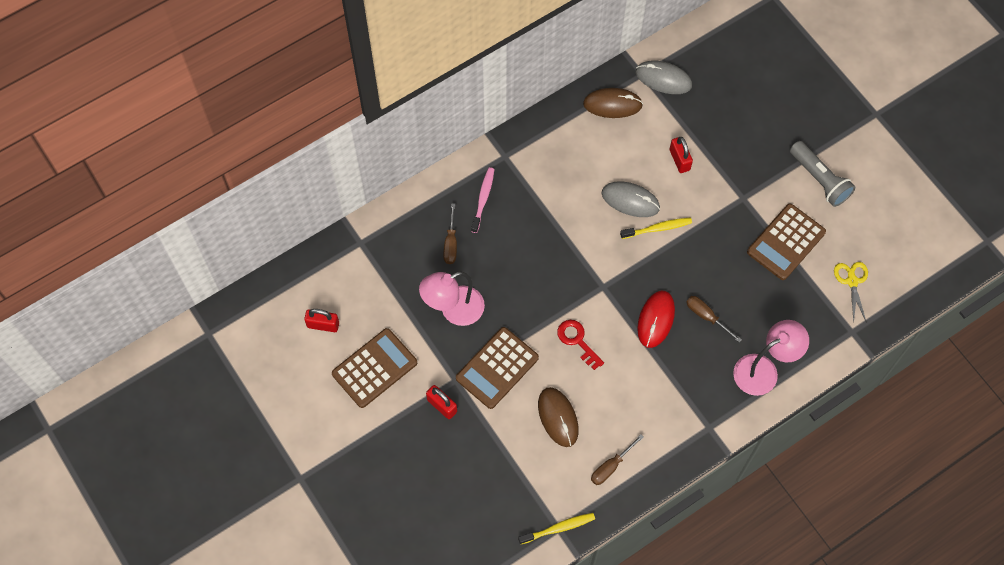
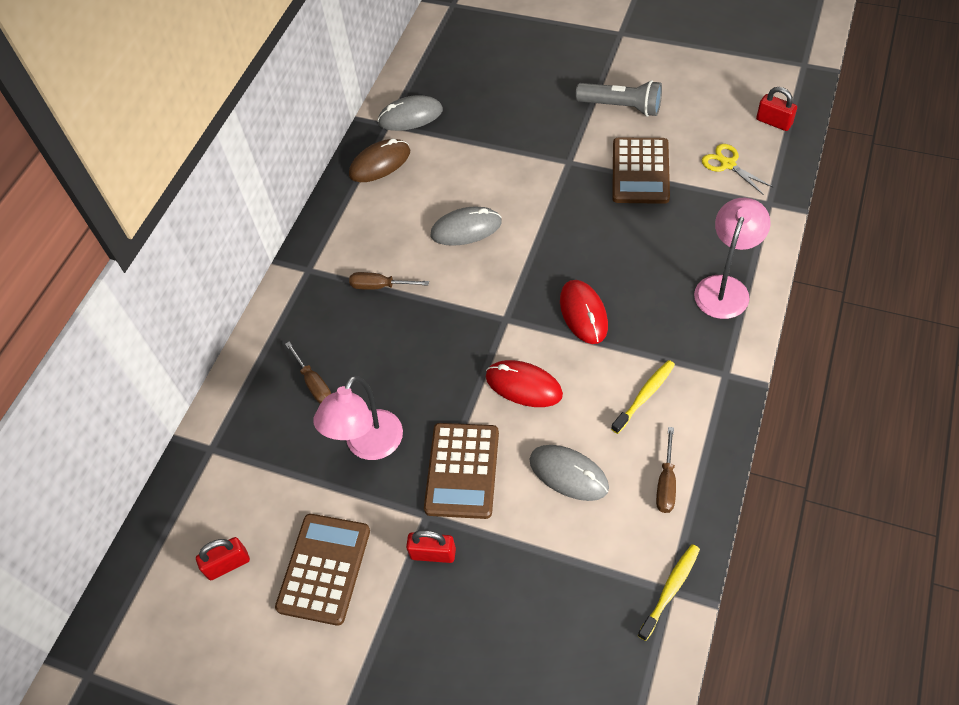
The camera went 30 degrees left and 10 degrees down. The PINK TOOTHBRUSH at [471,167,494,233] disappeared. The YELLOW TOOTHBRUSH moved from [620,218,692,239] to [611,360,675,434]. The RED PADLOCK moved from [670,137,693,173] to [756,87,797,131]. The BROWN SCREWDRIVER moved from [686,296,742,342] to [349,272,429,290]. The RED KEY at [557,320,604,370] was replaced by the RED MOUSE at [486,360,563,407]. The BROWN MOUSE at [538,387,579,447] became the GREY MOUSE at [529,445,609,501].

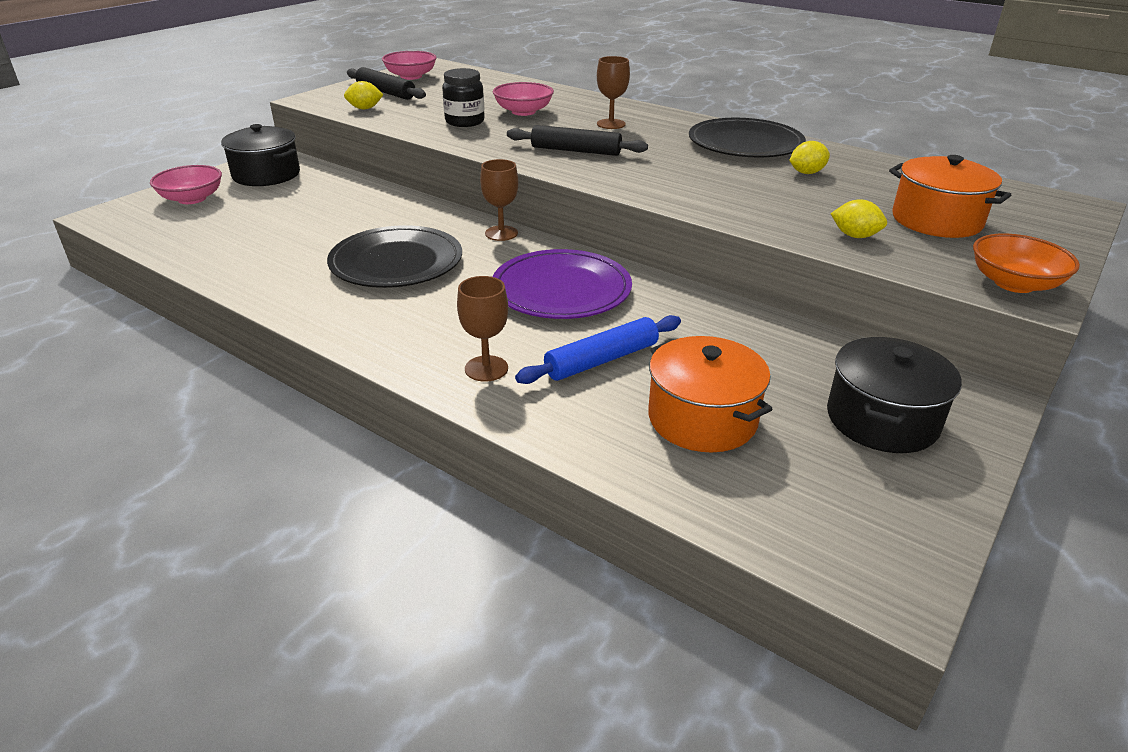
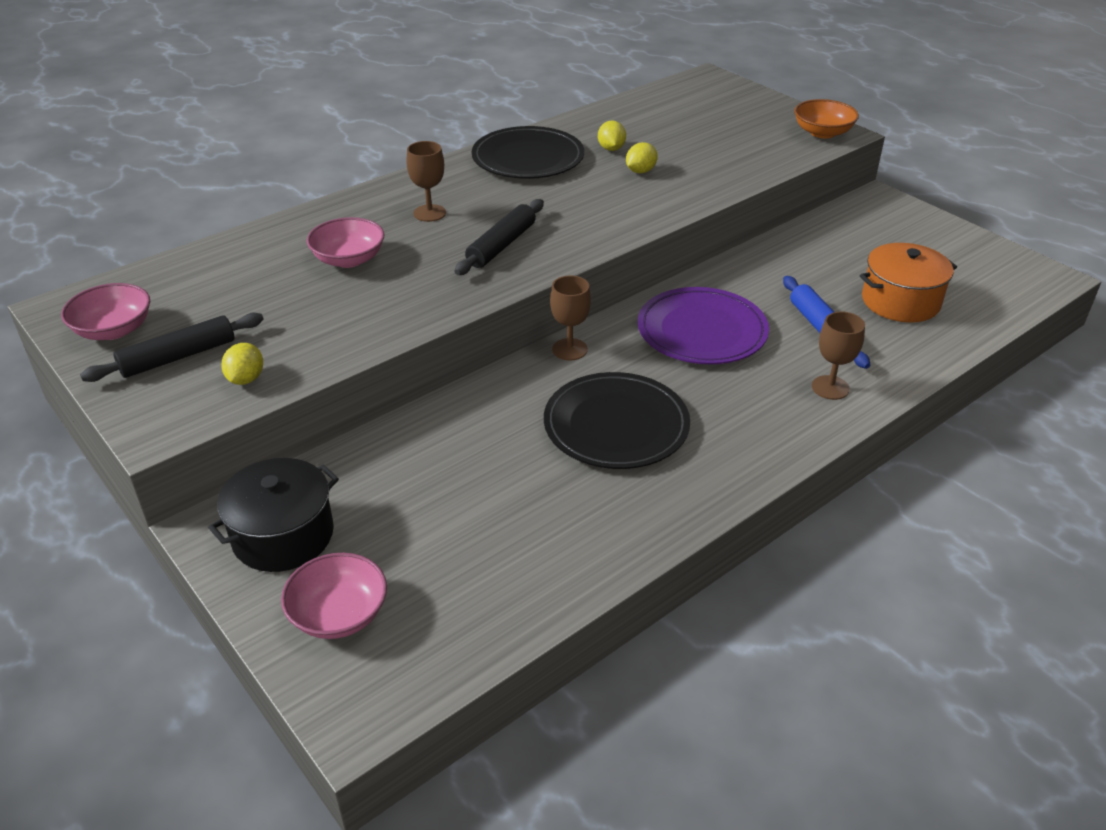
The camera went 75 degrees left and 5 degrees up. The BLACK JAR at [442,68,485,127] disappeared. The BLACK POT at [827,337,962,453] disappeared. The ORANGE POT at [889,155,1011,238] disappeared. The YELLOW LEMON moved from [831,199,887,238] to [626,142,658,173].

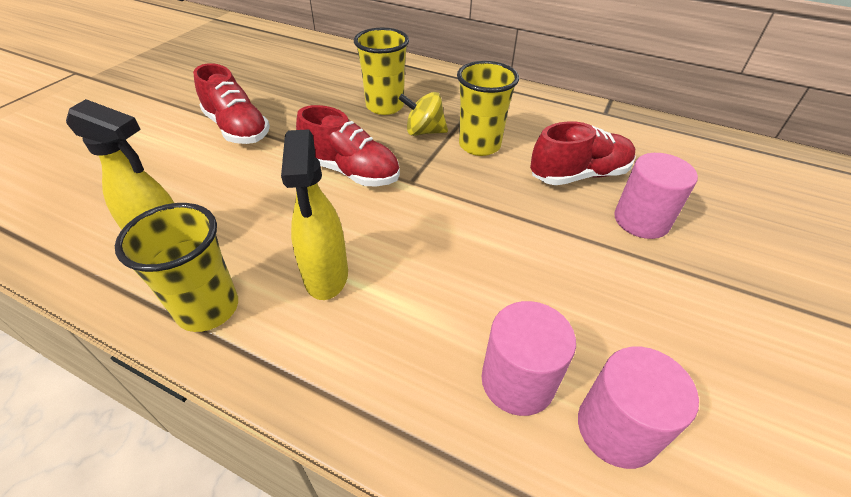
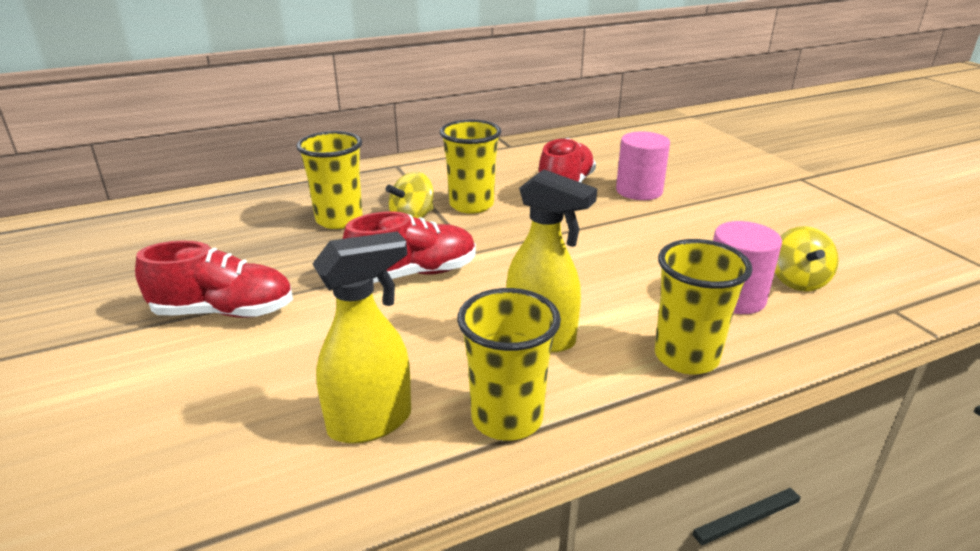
The camera went 50 degrees left and 15 degrees down. The YELLOW CUP at [655,239,753,375] appeared. The PINK CYLINDER at [578,347,699,469] was replaced by the YELLOW SPINNING TOP at [775,226,839,291].

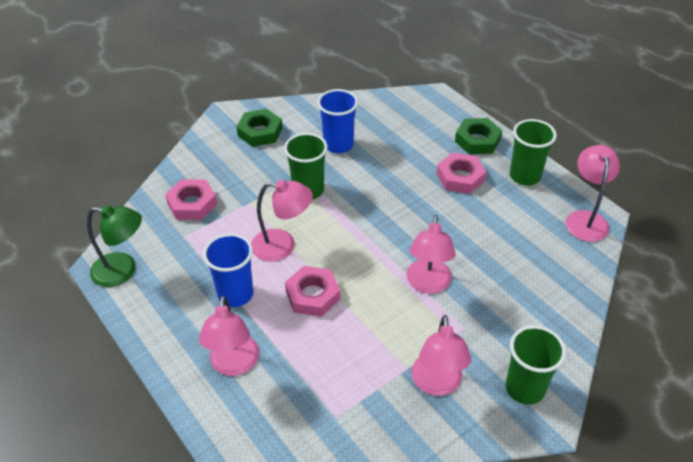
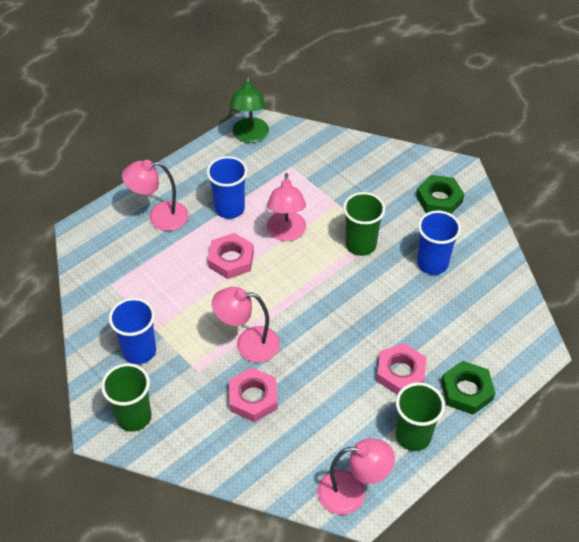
The camera went 85 degrees right and 5 degrees up. The PINK NUT moved from [165,179,217,220] to [229,368,278,422]. The PINK LAMP at [412,315,471,396] was replaced by the BLUE CUP at [109,298,156,364].

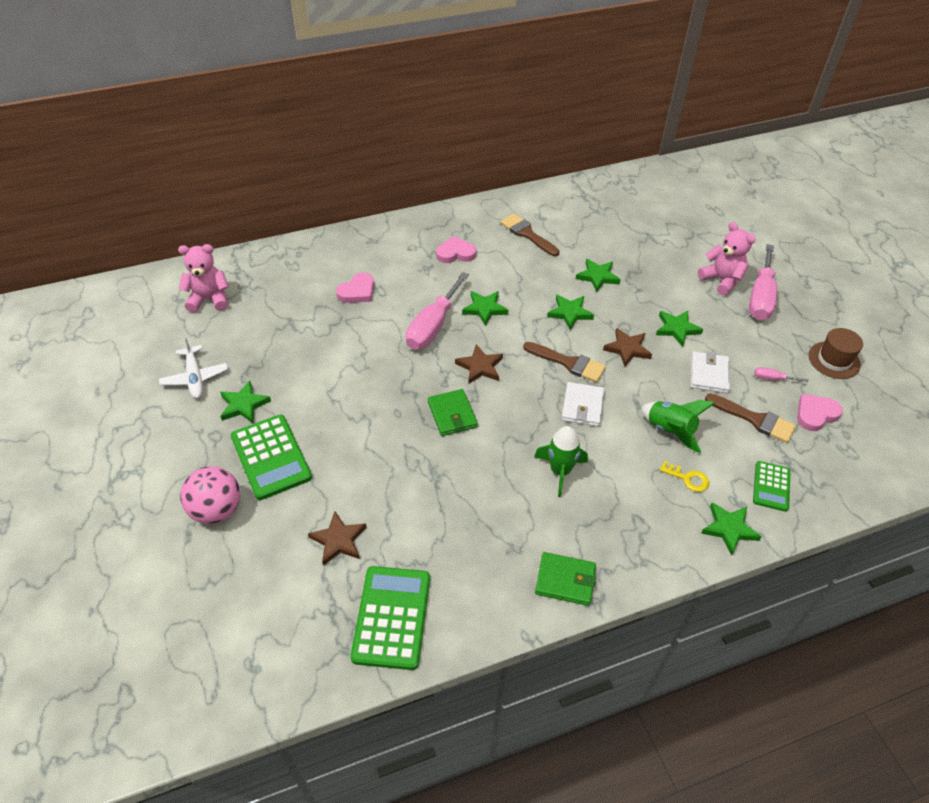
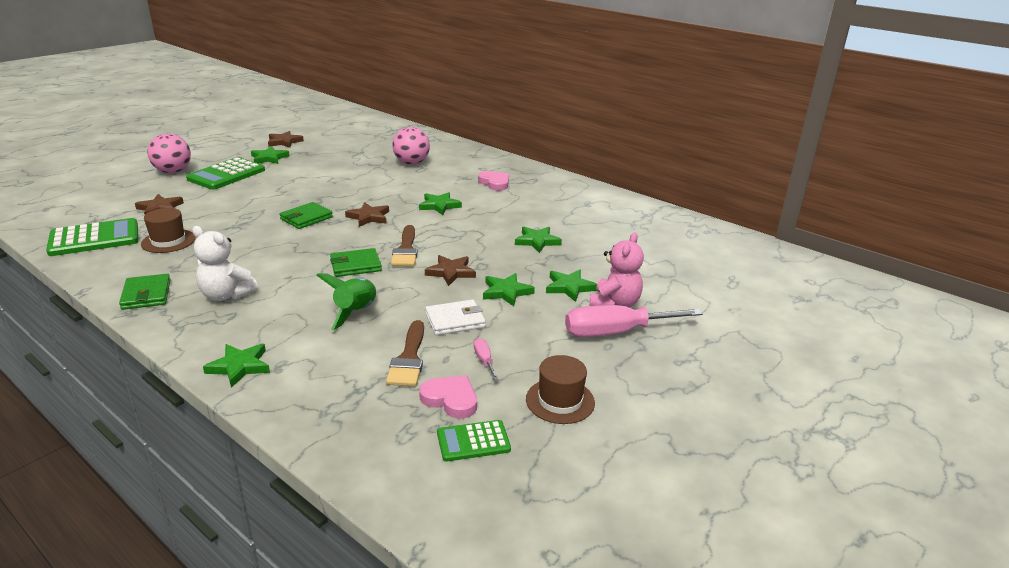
The camera went 60 degrees right and 20 degrees down. The PINK TEDDY BEAR at [178,244,229,313] disappeared. The PINK SCREWDRIVER at [406,272,469,350] disappeared. The BROWN BRUSH at [500,214,559,256] disappeared. The GREEN ROCKET at [534,426,588,497] disappeared. The YELLOW KEY at [660,461,709,492] disappeared. The BROWN HAT at [141,208,195,253] appeared. The WHITE TEDDY BEAR at [192,226,258,301] appeared. The GREEN STAR moved from [547,294,594,330] to [546,270,597,302]. The GREEN CALCULATOR moved from [753,461,791,512] to [437,420,511,462]. The WHITE PLANE at [159,337,228,398] was replaced by the BROWN STAR at [268,131,304,148]. The PINK HEART at [336,273,374,303] was replaced by the PINK BALL at [392,127,430,165]. The WHITE WALLET at [561,382,604,427] became the GREEN WALLET at [330,248,382,277].

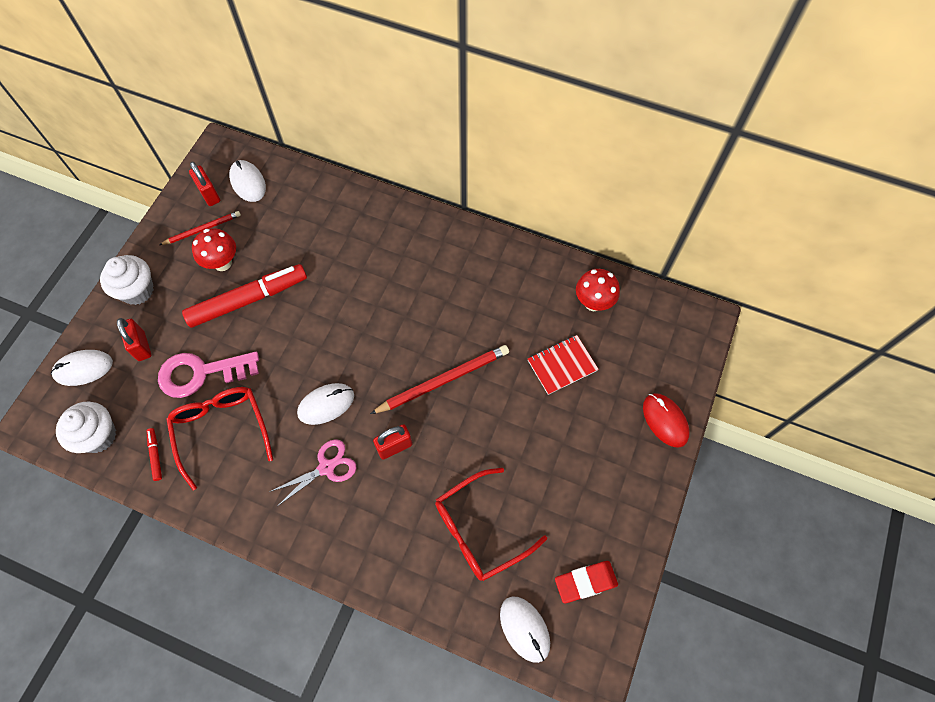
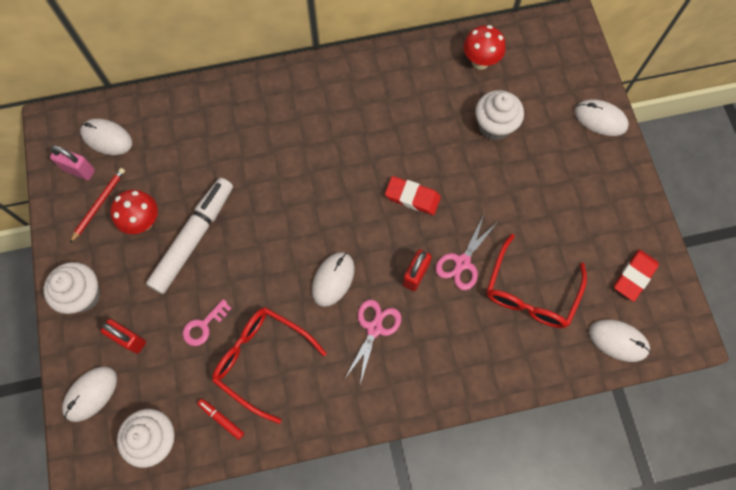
The camera went 35 degrees left and 5 degrees up. The PINK SCISSORS at [435,215,496,290] appeared. The RED PENCIL at [370,345,509,414] was replaced by the RED ERASER at [385,176,441,215]. The RED NOTEBOOK at [528,335,598,395] was replaced by the WHITE CUPCAKE at [475,90,524,141]. The RED MARKER at [182,264,307,328] became the WHITE MARKER at [146,178,233,294]. The RED PADLOCK at [189,162,220,206] became the PINK PADLOCK at [50,145,95,180]. The RED MOUSE at [643,393,690,448] became the WHITE MOUSE at [574,99,629,136]. The PINK KEY at [158,352,259,398] changed to 0.53 times the size.

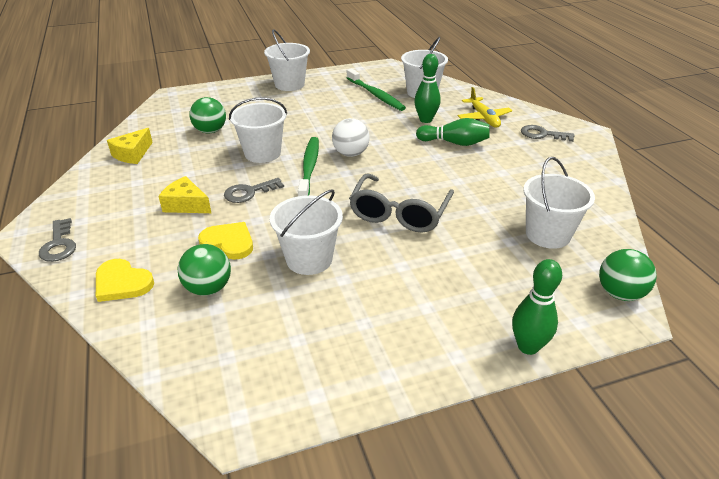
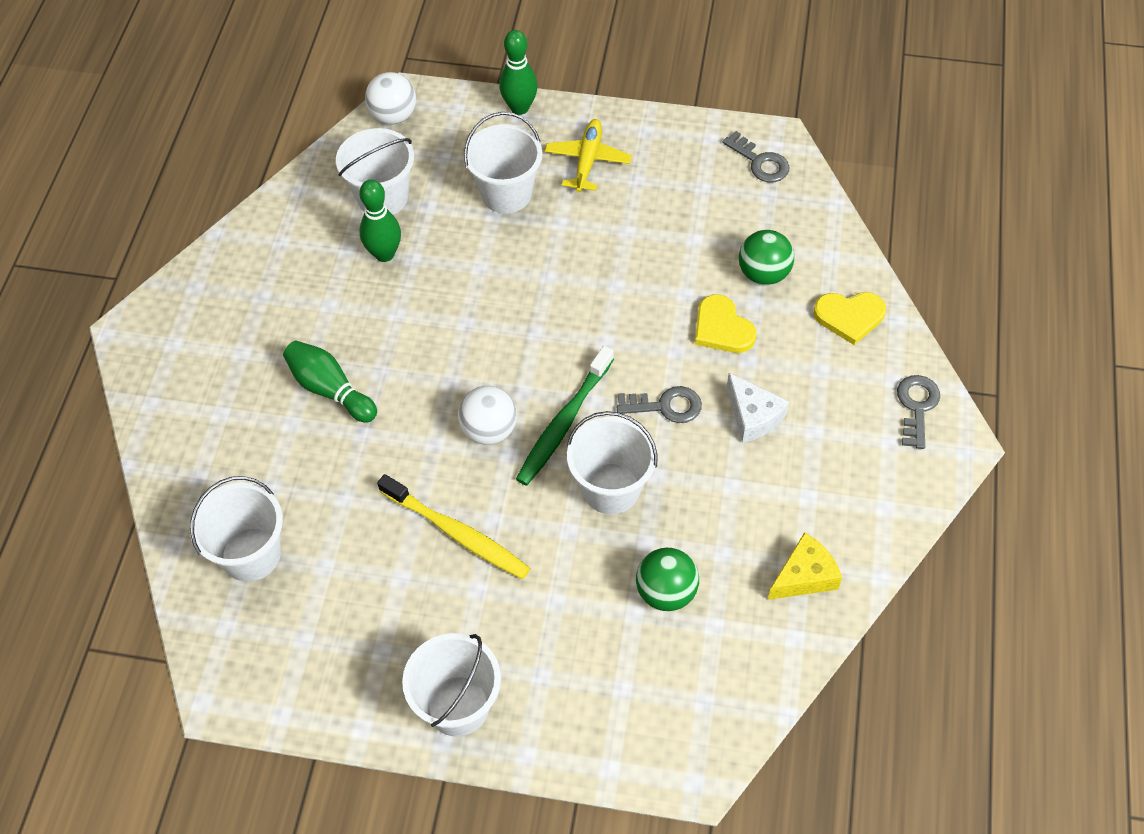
The camera went 150 degrees left and 20 degrees up. The GREEN TOOTHBRUSH at [346,69,406,111] disappeared. The GREY GLASSES at [349,173,454,233] disappeared. The YELLOW TOOTHBRUSH at [377,474,531,579] appeared. The WHITE BUCKET moved from [270,190,343,275] to [464,112,543,213]. The GREEN BOWLING PIN moved from [414,54,440,123] to [359,179,401,262]. The YELLOW PLANE moved from [458,87,512,127] to [545,119,632,192]. The GREY KEY moved from [521,125,575,142] to [723,131,790,182]. The YELLOW CHEESE at [158,176,211,213] became the WHITE CHEESE at [727,373,789,443]. The GREEN BALL at [599,249,657,301] became the WHITE BALL at [365,72,416,124]. The YELLOW HEART at [96,259,154,302] turned 120 degrees clockwise.

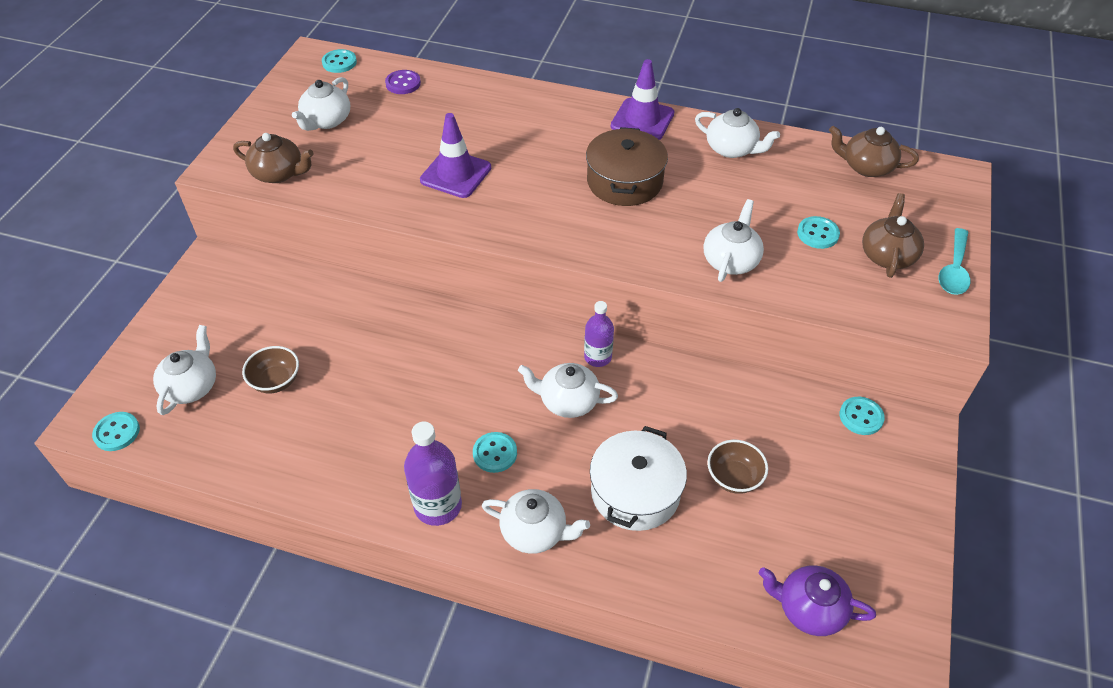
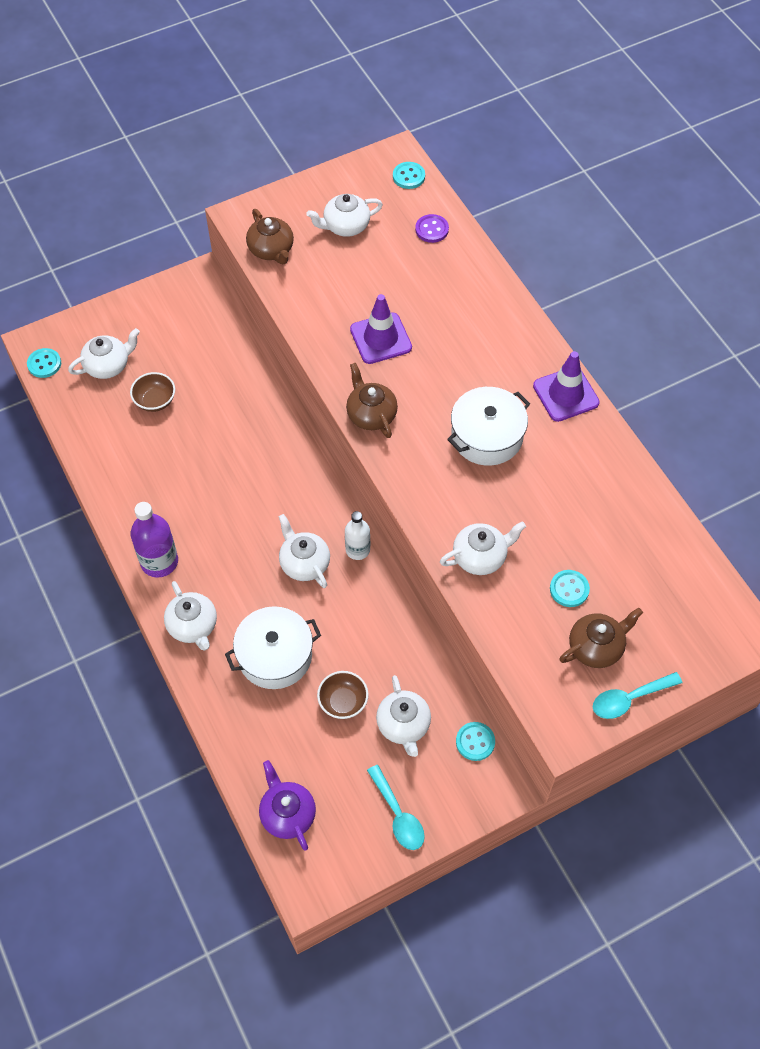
The camera went 45 degrees right and 10 degrees up. The TURQUOISE BUTTON at [473,432,517,473] disappeared. The TURQUOISE SPOON at [367,765,425,850] appeared. The WHITE TEAPOT moved from [695,108,780,158] to [376,675,431,757]. The BROWN TEAPOT moved from [829,126,919,177] to [346,363,398,438]. The PURPLE BOTTLE at [584,301,614,367] became the WHITE BOTTLE at [345,511,370,560]. The BROWN POT at [586,127,668,206] became the WHITE POT at [447,387,530,466].

